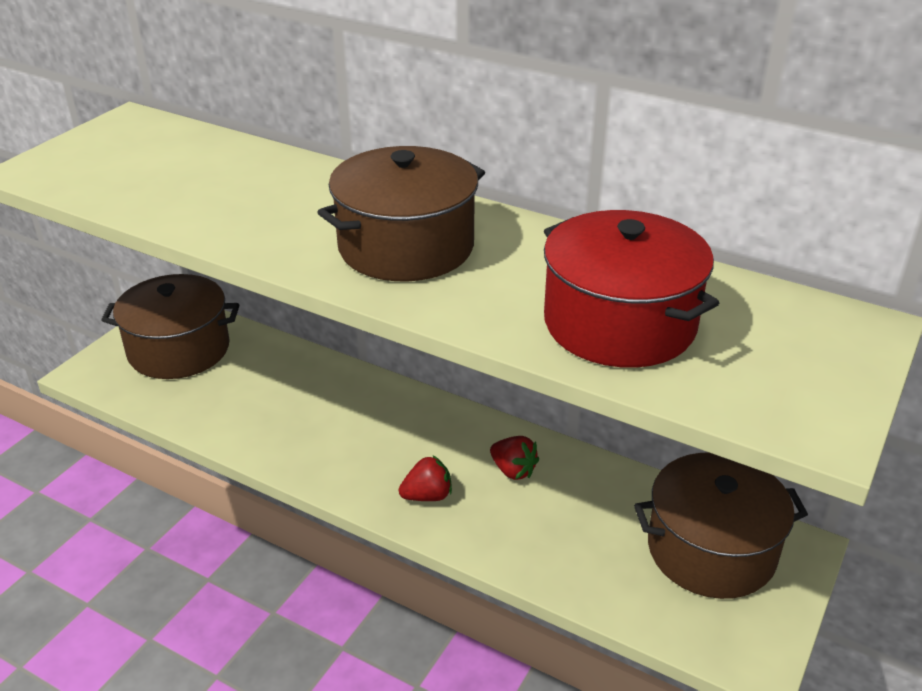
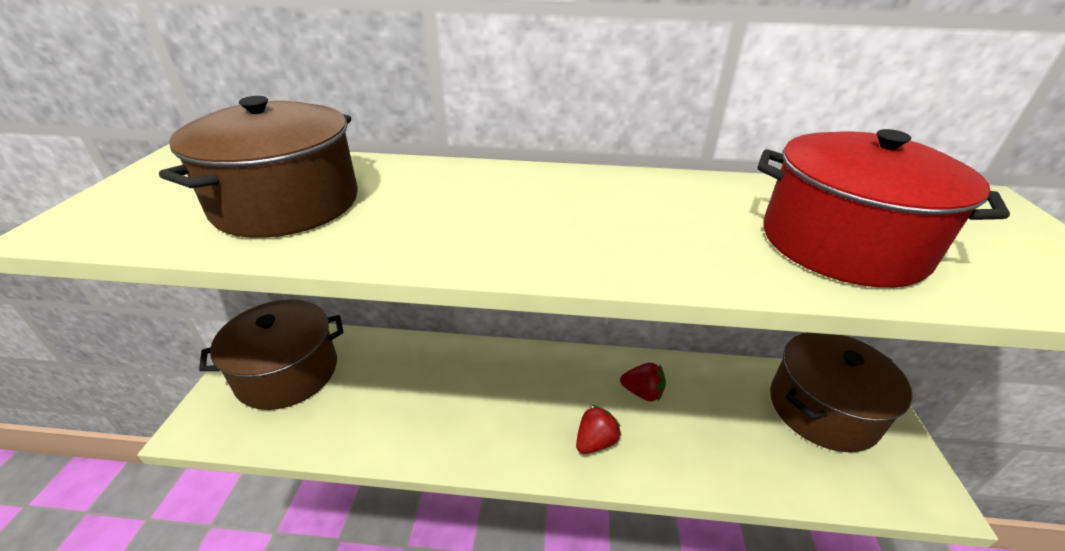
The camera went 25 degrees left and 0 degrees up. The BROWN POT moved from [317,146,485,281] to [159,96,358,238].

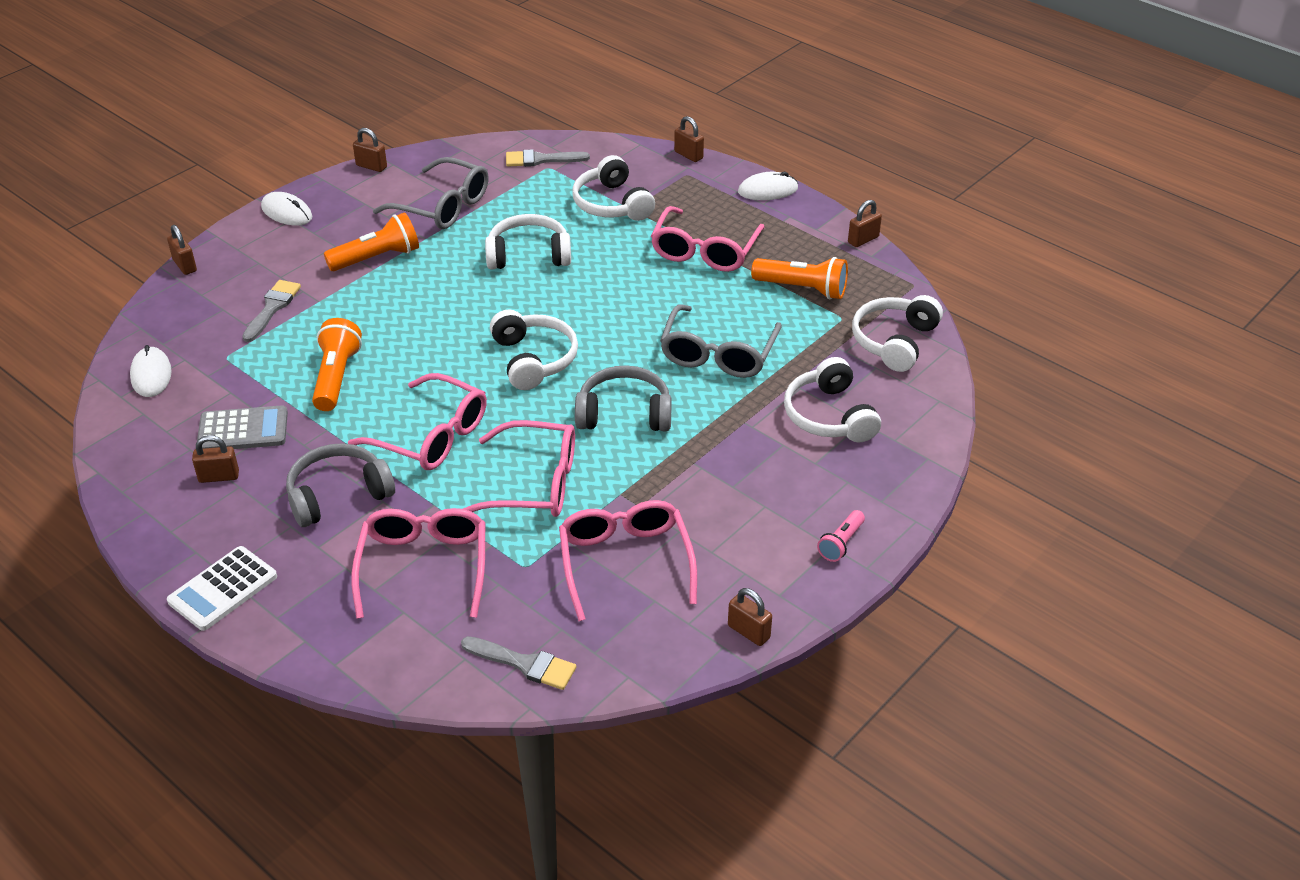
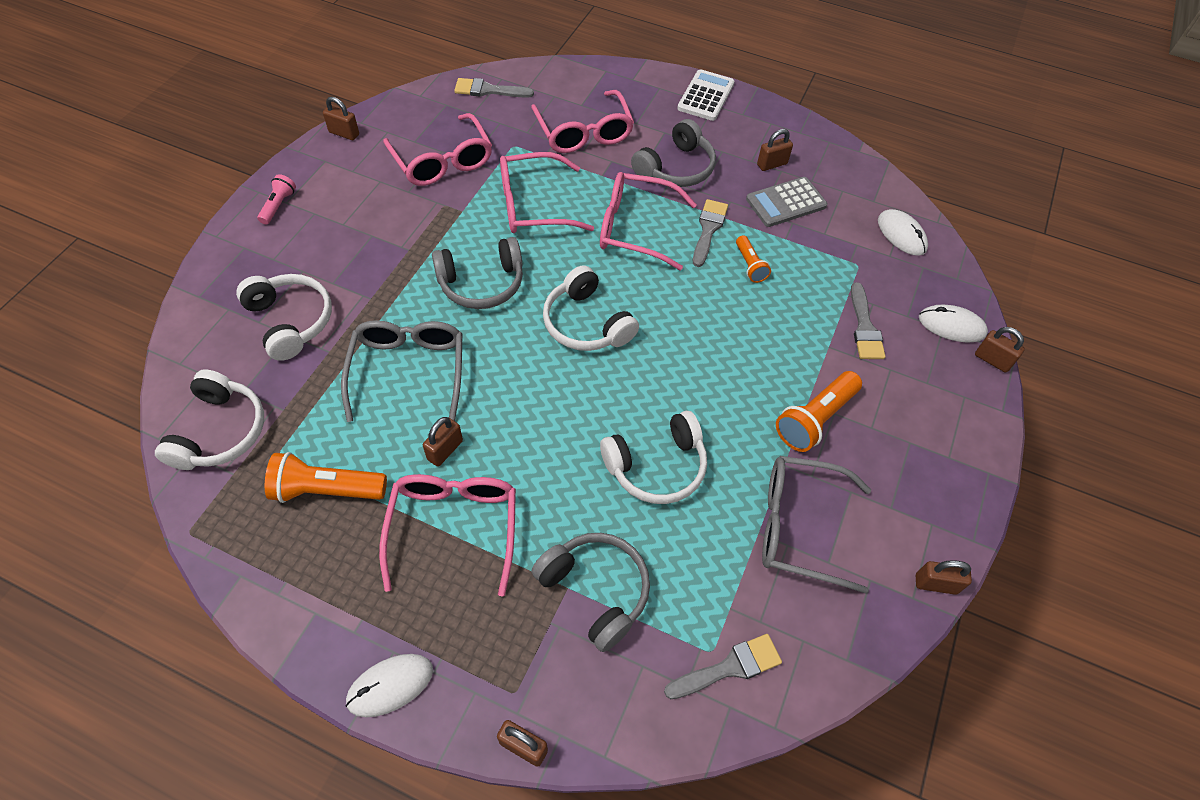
The camera went 160 degrees right and 15 degrees up. The GREY BRUSH at [693,199,728,267] appeared. The WHITE MOUSE moved from [261,192,313,225] to [919,305,988,343]. The BROWN PADLOCK moved from [848,200,882,247] to [423,417,463,467]. The WHITE HEADPHONES at [572,155,655,221] became the GREY HEADPHONES at [532,533,650,652]. The ORANGE FLASHLIGHT at [312,318,362,411] changed to 0.58 times the size.

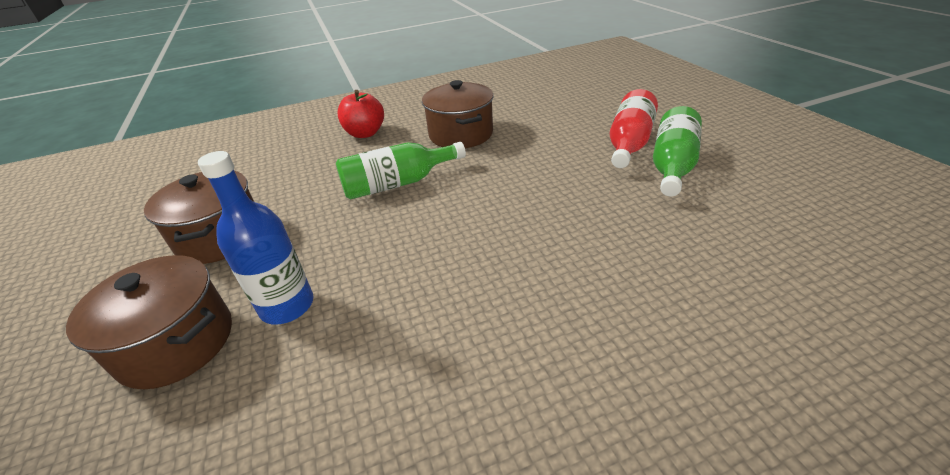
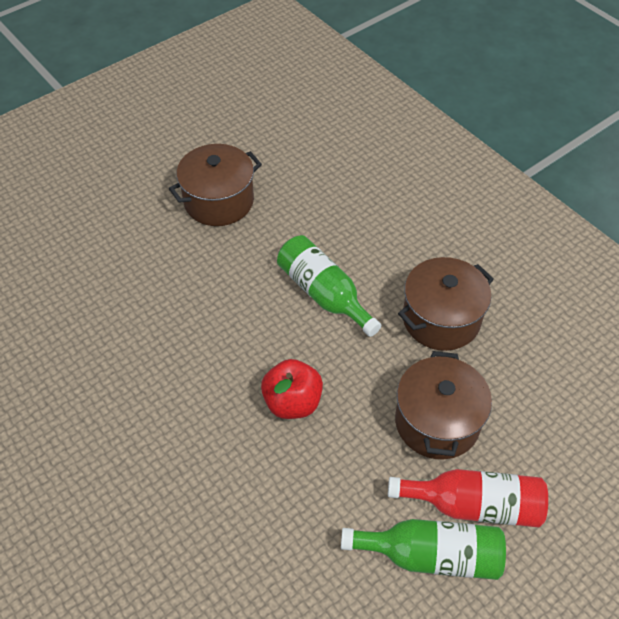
The camera went 70 degrees right and 15 degrees up. The BLUE BOTTLE at [198,151,313,325] disappeared. The BROWN POT moved from [66,255,232,389] to [395,351,492,459]. The RED APPLE moved from [337,90,384,138] to [261,359,323,419].

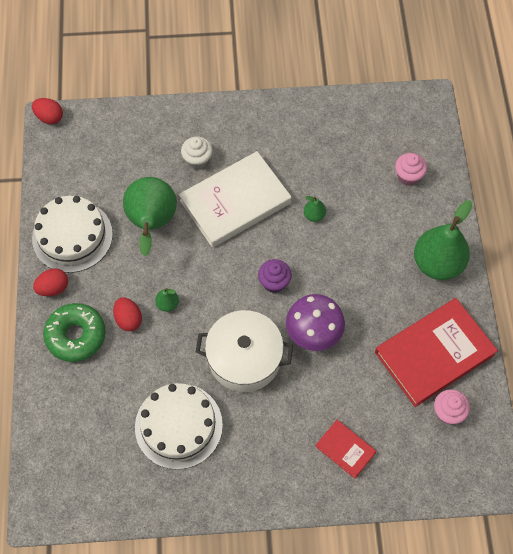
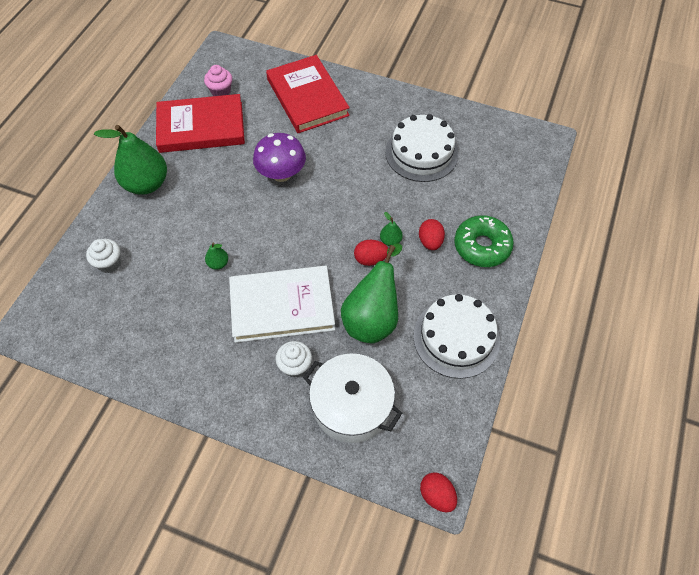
The camera went 155 degrees left and 5 degrees down. The PURPLE CUPCAKE at [258,259,292,293] disappeared. The RED EGG moved from [33,268,68,296] to [354,240,388,266]. The WHITE POT moved from [196,310,293,392] to [303,354,402,443]. The PINK CUPCAKE at [395,153,427,186] became the WHITE CUPCAKE at [86,239,121,273]. The RED BOOK at [315,420,377,479] changed to 2.07 times the size.

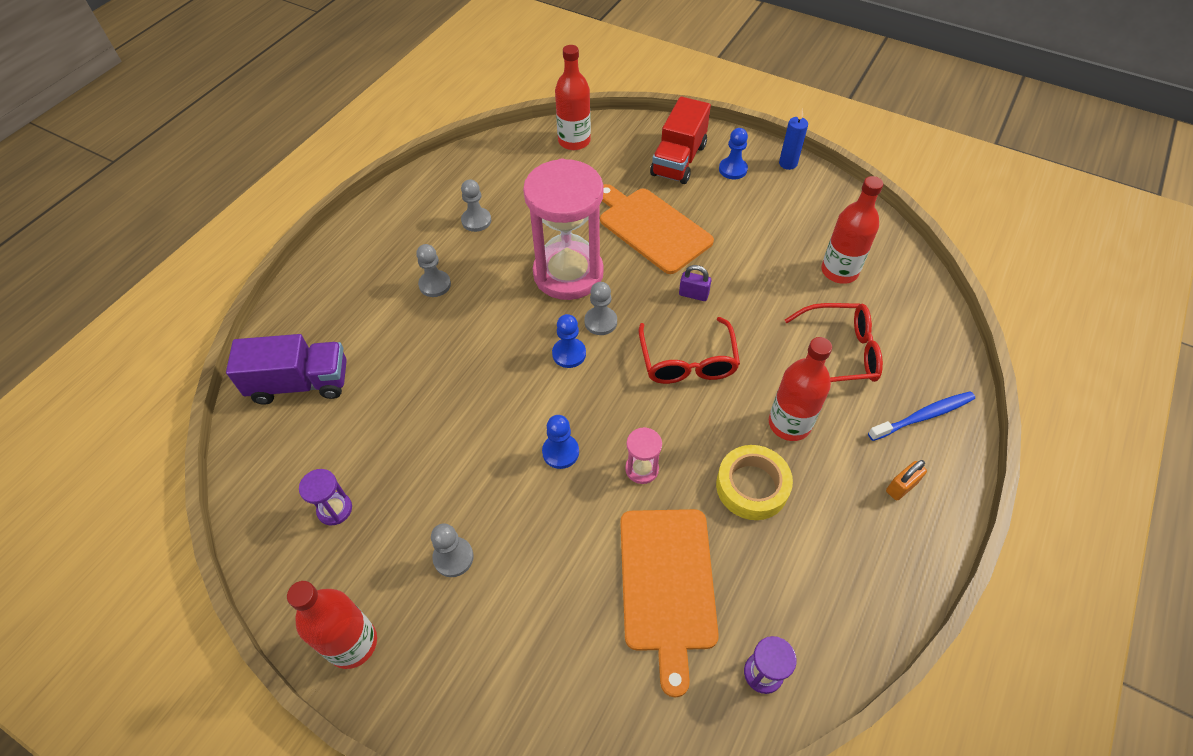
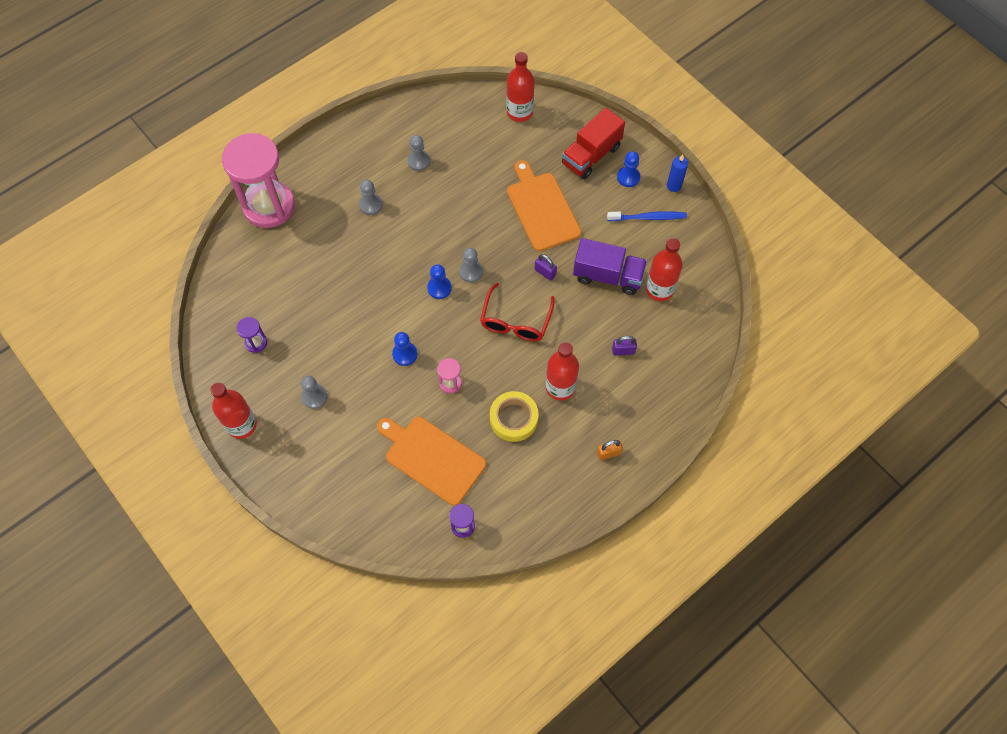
The camera went 20 degrees right and 10 degrees up. The PURPLE TRUCK moved from [226,334,347,404] to [573,238,647,295]. The PINK HOURGLASS moved from [523,158,604,300] to [222,133,295,228]. The BLUE TOOTHBRUSH moved from [868,391,975,441] to [607,211,687,221]. The RED GLASSES at [785,303,883,382] was replaced by the PURPLE PADLOCK at [612,336,637,355]. The ORANGE CUTTING BOARD at [620,509,719,697] turned 105 degrees clockwise.

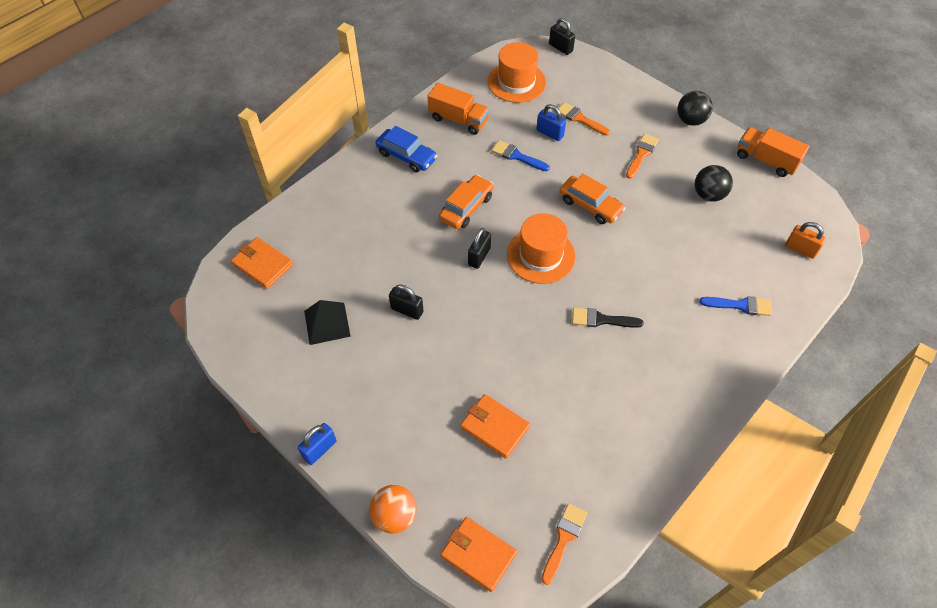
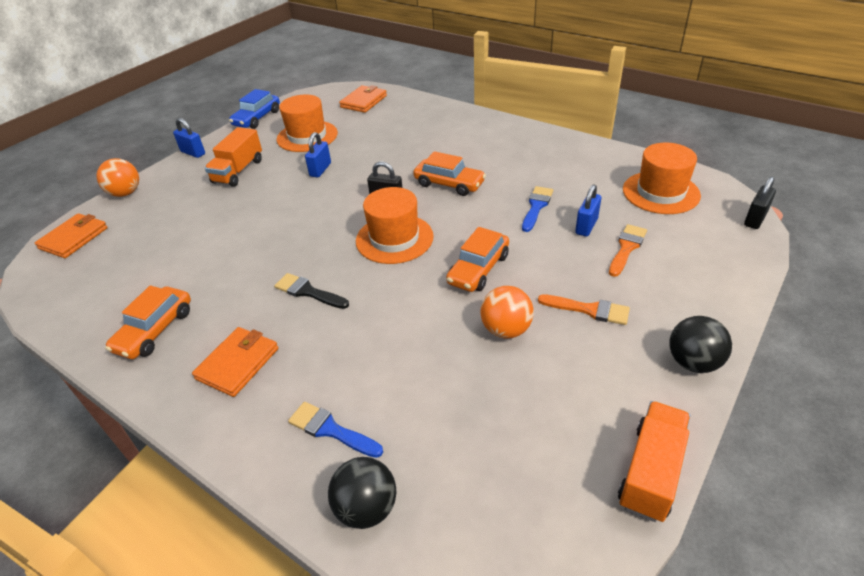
The camera went 85 degrees right and 15 degrees down. The ORANGE BRUSH at [541,503,587,585] disappeared. The ORANGE PADLOCK at [785,222,826,259] disappeared. The ORANGE CAR at [105,285,191,359] appeared. The ORANGE BALL at [481,286,534,339] appeared. The BLUE CAR moved from [375,126,437,172] to [229,89,280,129]. The ORANGE TRUCK moved from [427,83,489,135] to [205,127,262,187]. The ORANGE WALLET moved from [460,394,530,459] to [192,327,278,397]. The BLACK BALL moved from [695,165,733,202] to [328,457,396,529]. The BLACK PYRAMID at [304,300,351,345] was replaced by the ORANGE HAT at [277,94,338,152]. The BLACK PADLOCK at [389,285,423,320] became the BLUE PADLOCK at [305,132,331,177]. The BLACK BRUSH at [572,308,644,328] turned 60 degrees counterclockwise. The BLUE BRUSH at [699,296,772,316] turned 120 degrees clockwise.

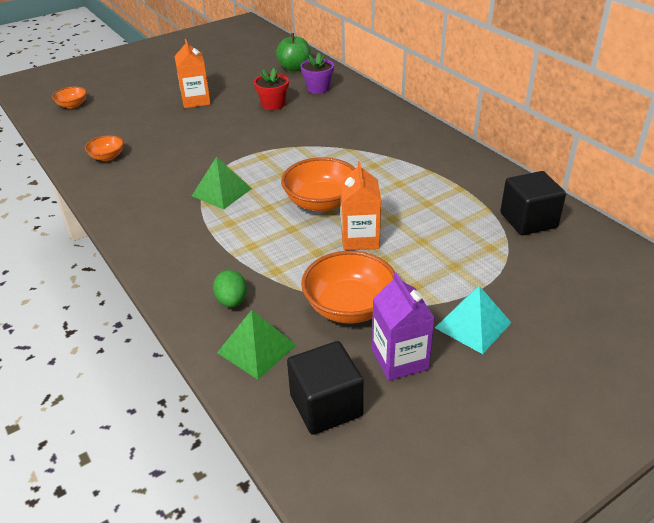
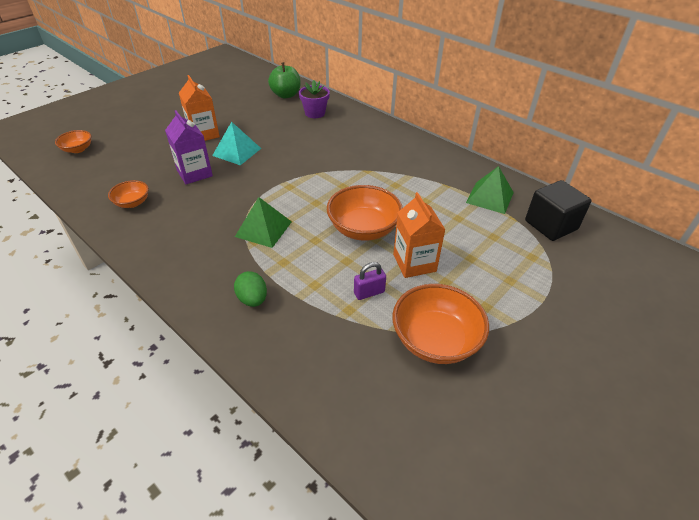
The camera went 15 degrees left and 5 degrees up. The RED FLOWER POT at [254,68,289,110] disappeared. The BLACK CUBE at [287,341,364,435] disappeared. The PURPLE PADLOCK at [354,262,386,300] appeared. The GREEN EGG moved from [213,270,247,307] to [234,271,267,307]. The GREEN PYRAMID moved from [217,310,297,380] to [466,166,514,214]. The PURPLE CARTON moved from [372,273,435,381] to [165,110,213,184]. The TURQUOISE PYRAMID moved from [435,286,512,354] to [212,122,261,165].

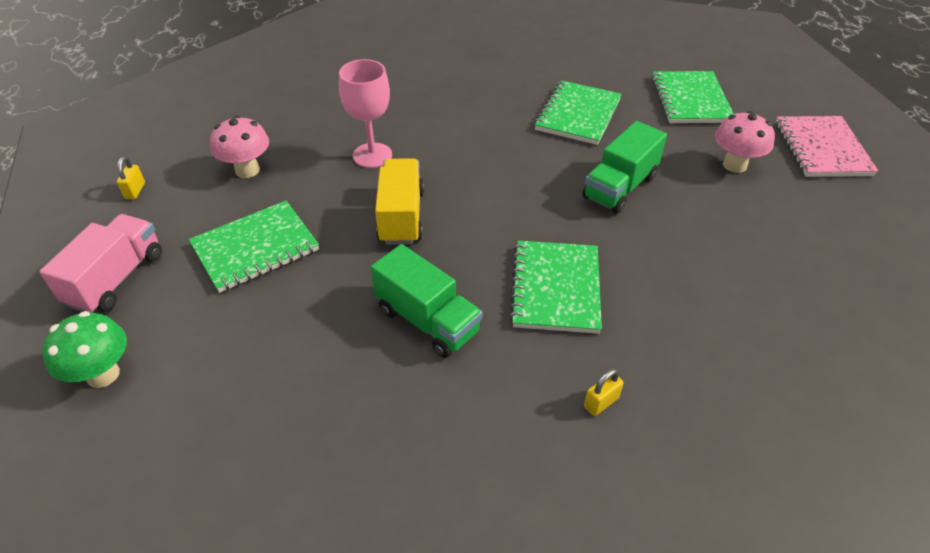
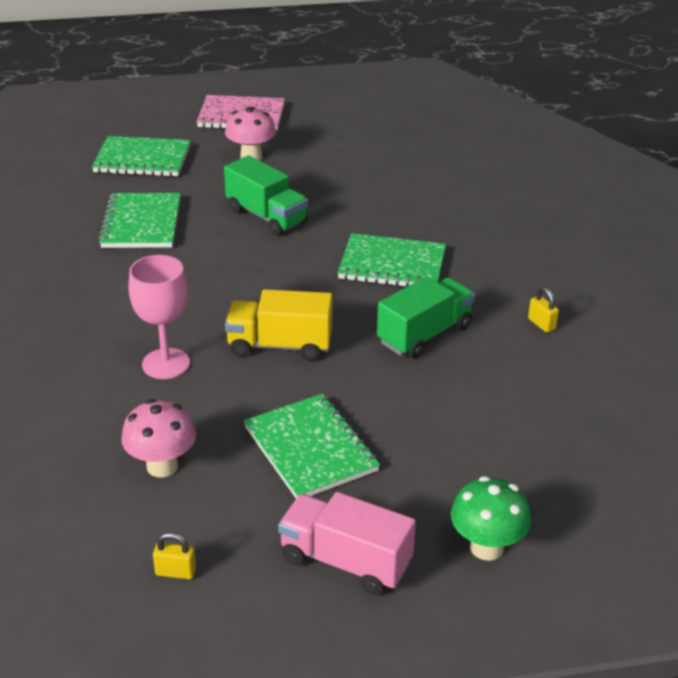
The camera went 85 degrees left and 10 degrees down. The YELLOW PADLOCK moved from [584,369,623,416] to [528,287,559,332]. The GREEN NOTEBOOK at [534,81,622,145] turned 60 degrees clockwise.

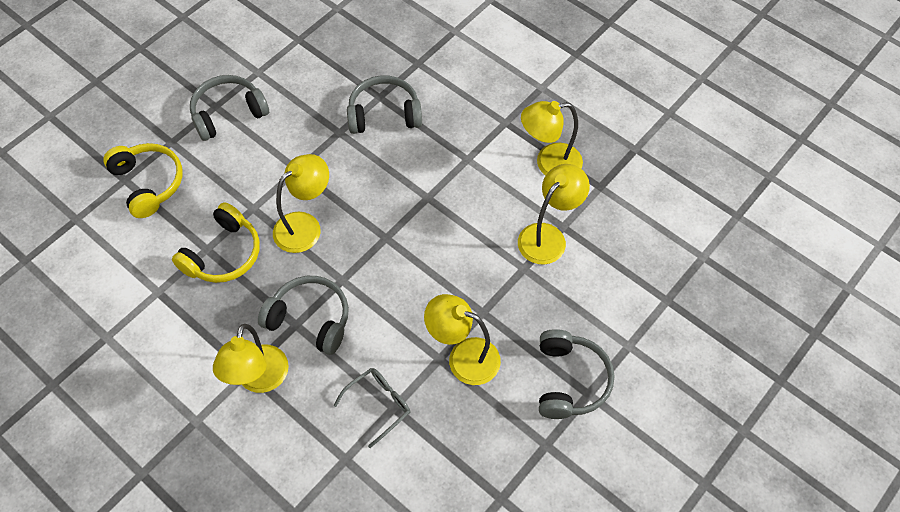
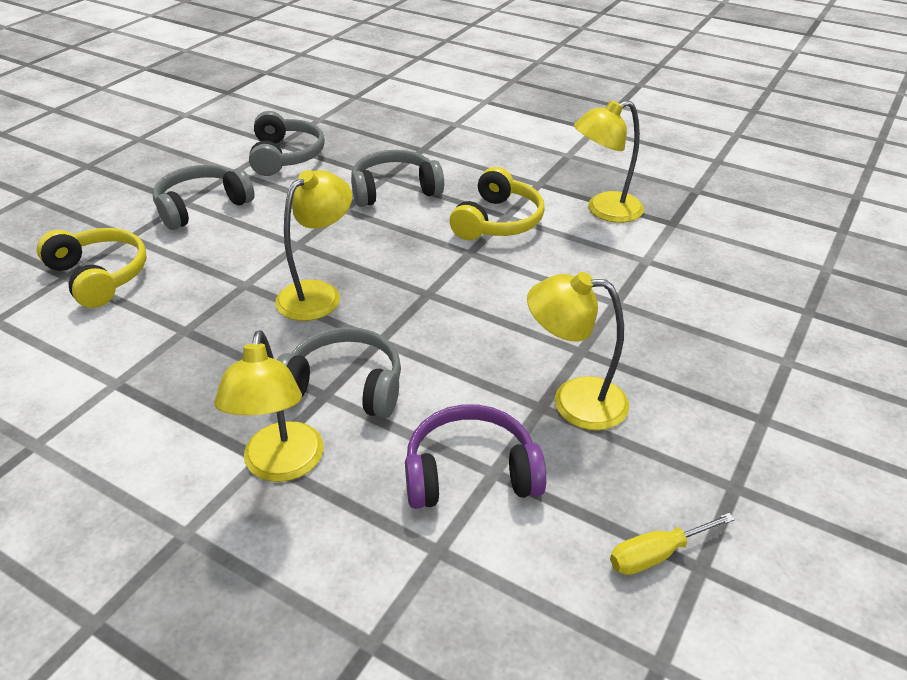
The camera went 10 degrees left and 20 degrees down. The YELLOW LAMP at [518,164,590,265] disappeared. The YELLOW SCREWDRIVER at [610,513,735,575] appeared. The YELLOW HEADPHONES moved from [172,202,260,283] to [450,167,545,240]. The GREY HEADPHONES moved from [539,329,614,419] to [249,111,325,176]. The GREY GLASSES at [334,368,410,448] was replaced by the PURPLE HEADPHONES at [405,404,547,509].

